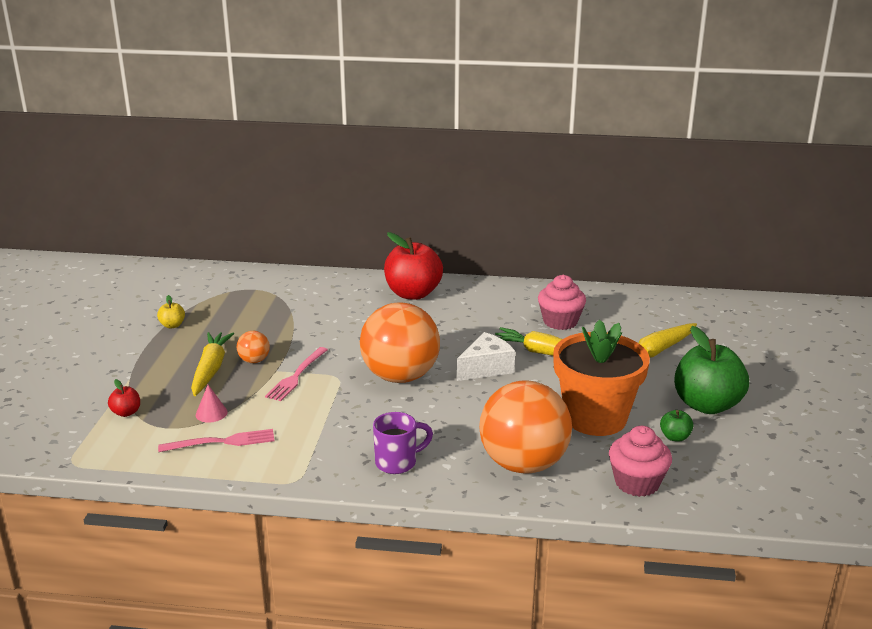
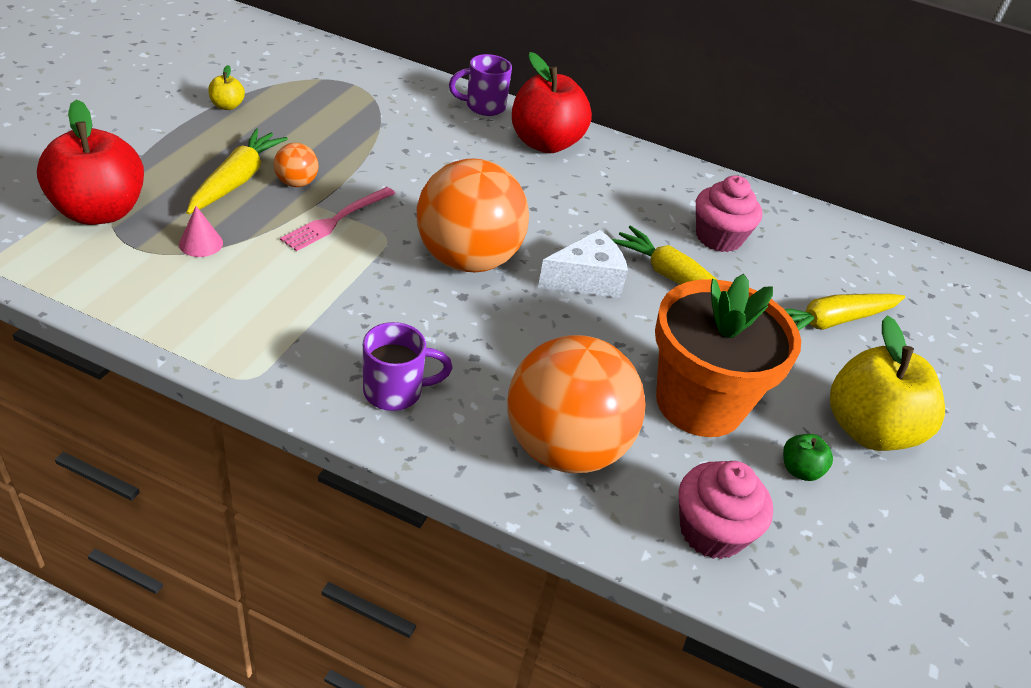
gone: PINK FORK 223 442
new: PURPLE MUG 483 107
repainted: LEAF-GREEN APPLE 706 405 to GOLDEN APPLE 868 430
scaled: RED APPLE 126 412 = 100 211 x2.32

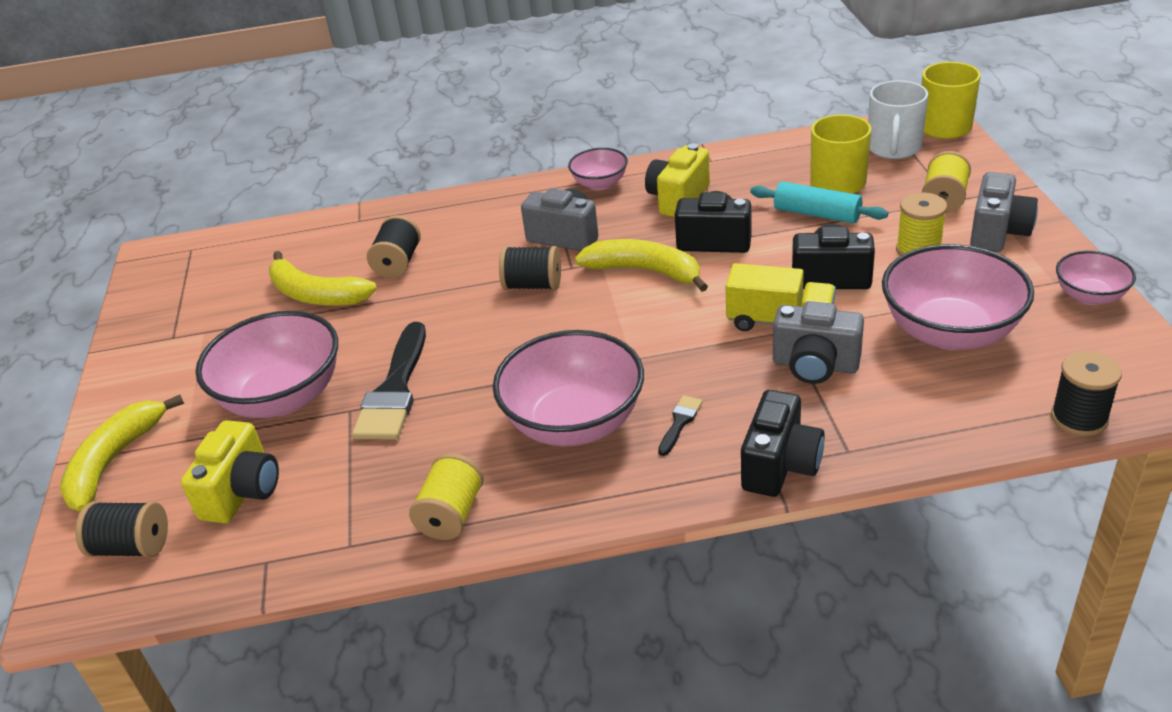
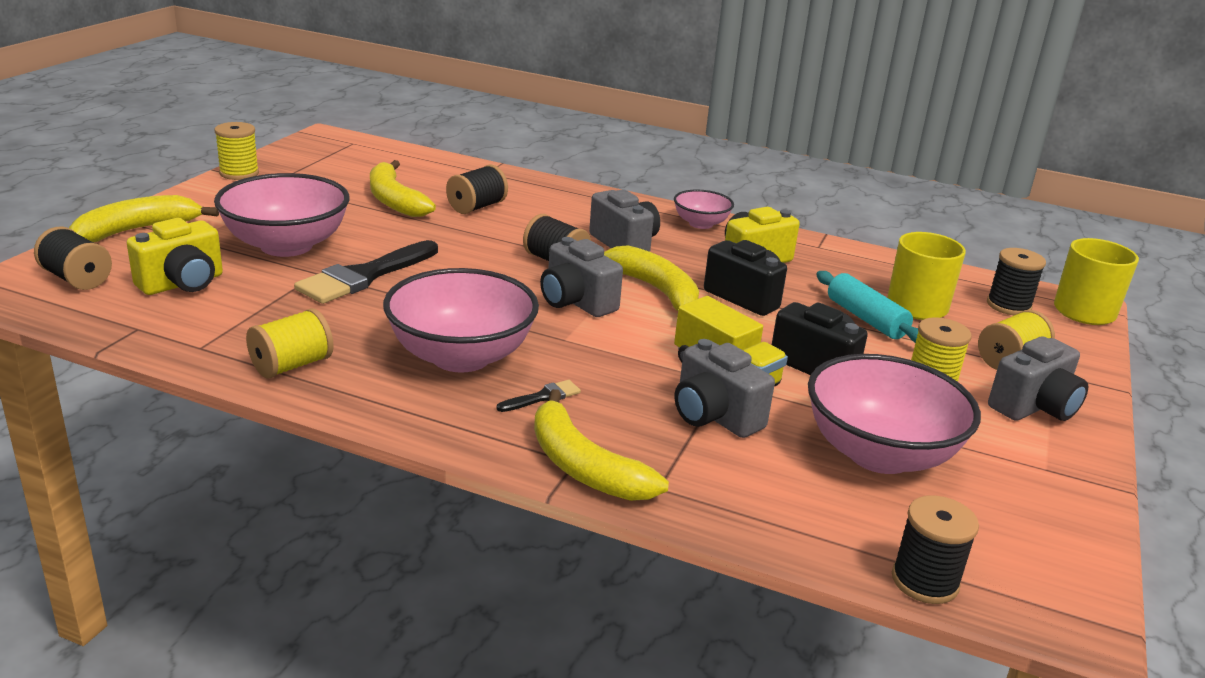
gone: PINK SERVING BOWL 1089 296
new: GOLDEN BOBBIN 239 173; GRAY PHOTO CAMERA 576 302
swapped: BLACK PHOTO CAMERA 780 466 to GOLDEN TOY BANANA 584 467; PURE WHITE MUG 894 148 to BLACK BOBBIN 1008 306

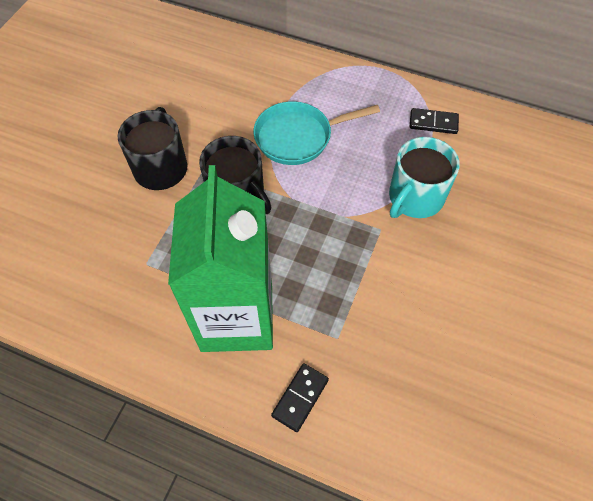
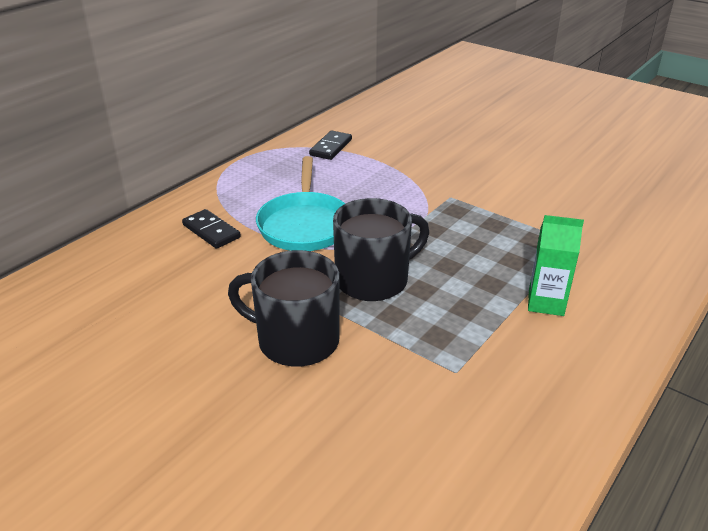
gone: AQUA MUG 415 197
shifted: BLACK DOMINO PIECE 300 397 to 211 231
scaled: LEAF-GREEN MILK CARTON 237 317 = 546 303 x0.41

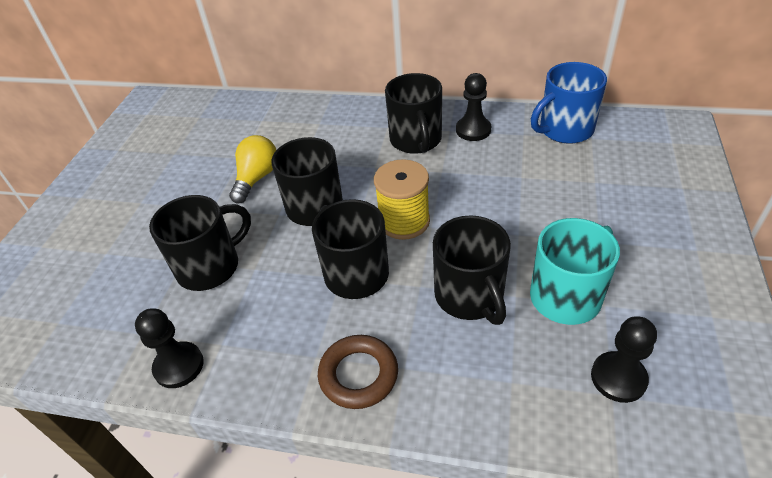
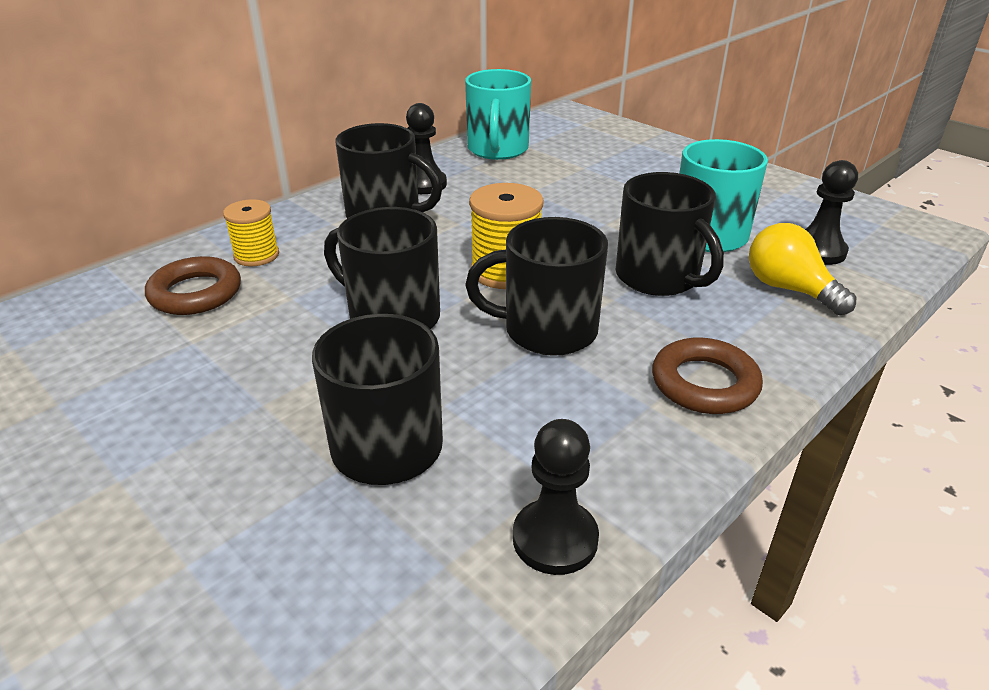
new: RUSSET HOOP 195 293; GOLDEN BOBBIN 256 255
shifted: GOLDEN LIGHTBULB 256 178 to 789 289
repainted: BLUE MUG 564 130 to AQUA MUG 497 150
rotated: BLACK MUG 470 296 = 659 277 45 degrees clockwise

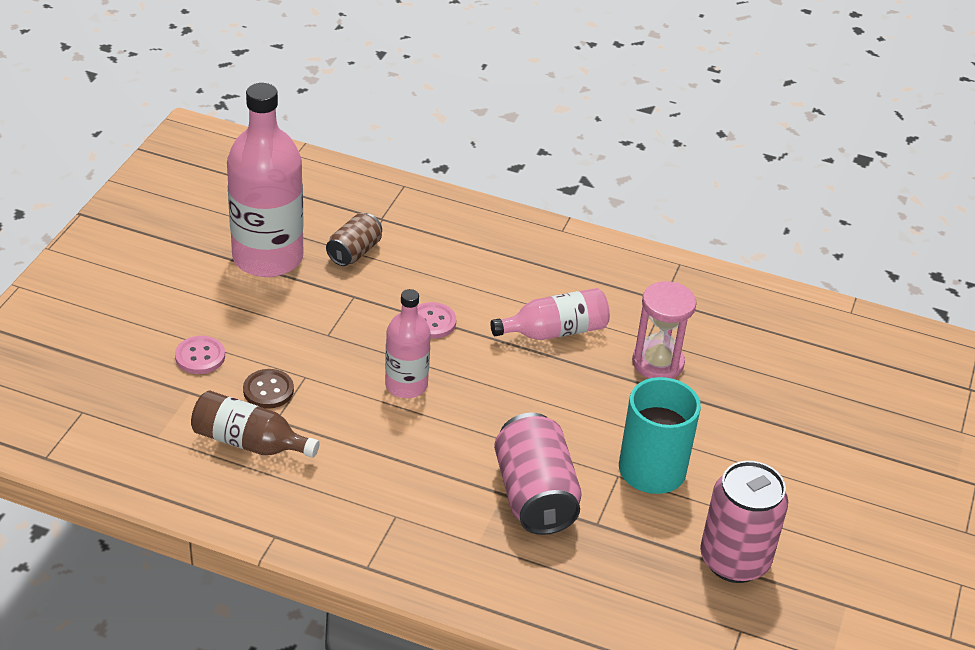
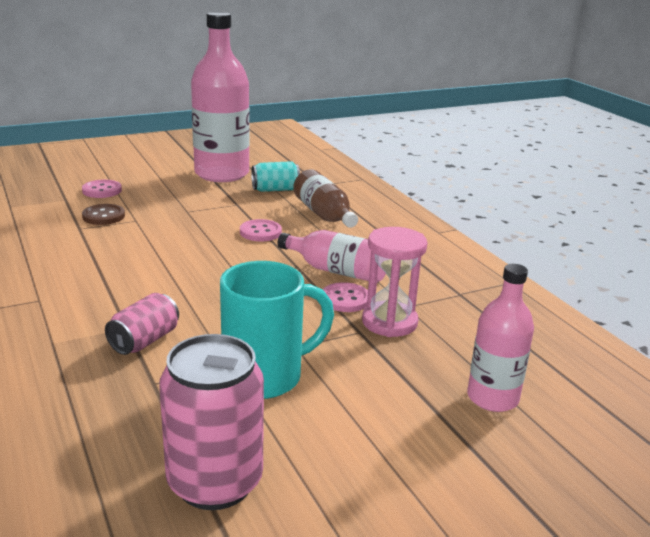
new: PINK SHIRT BUTTON 345 299
shifted: RUSSET DRINK BOTTLE 249 442 to 324 214; PINK DRINK BOTTLE 406 385 to 492 398
repainted: RUSSET SODA CAN 354 252 to AQUA SODA CAN 275 189
scaled: PINK SODA CAN 534 495 = 144 341 x0.58

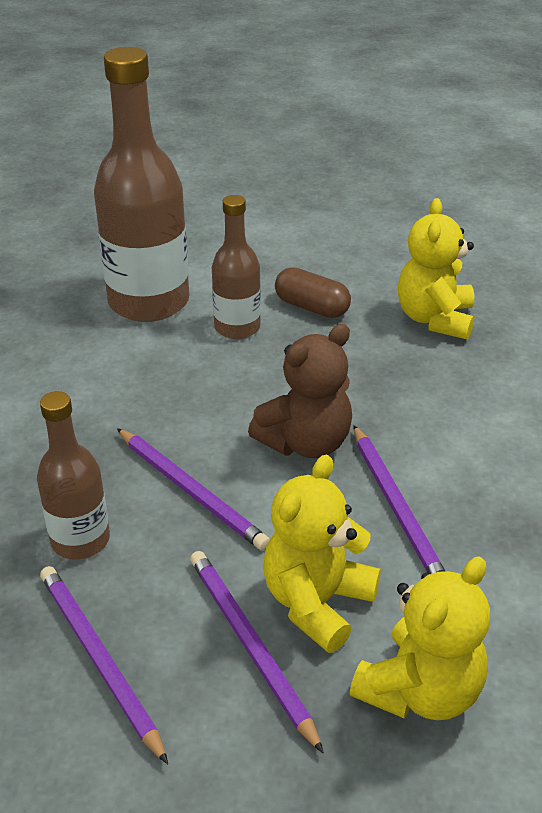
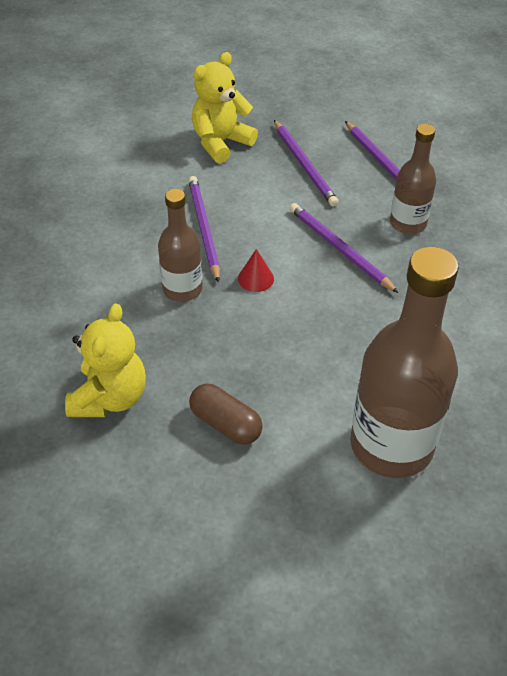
gone: GOLDEN TEDDY BEAR 317 602
shifted: RUSSET DRINK BOTTLE 237 327 to 182 289
swapped: RUSSET TEDDY BEAR 306 443 to RED CONE 256 278

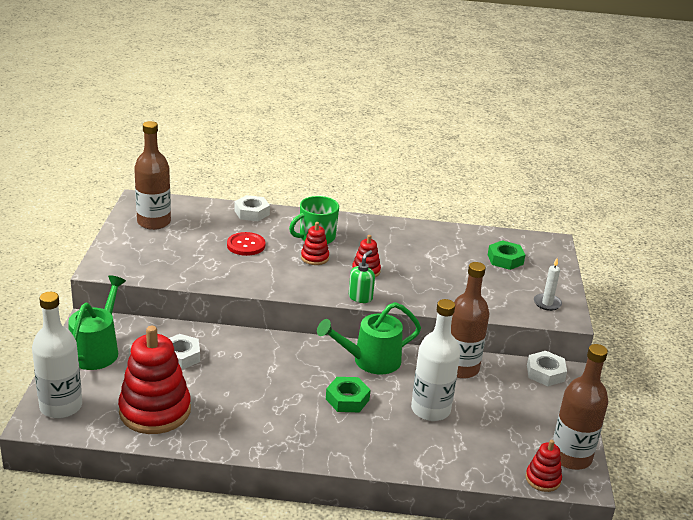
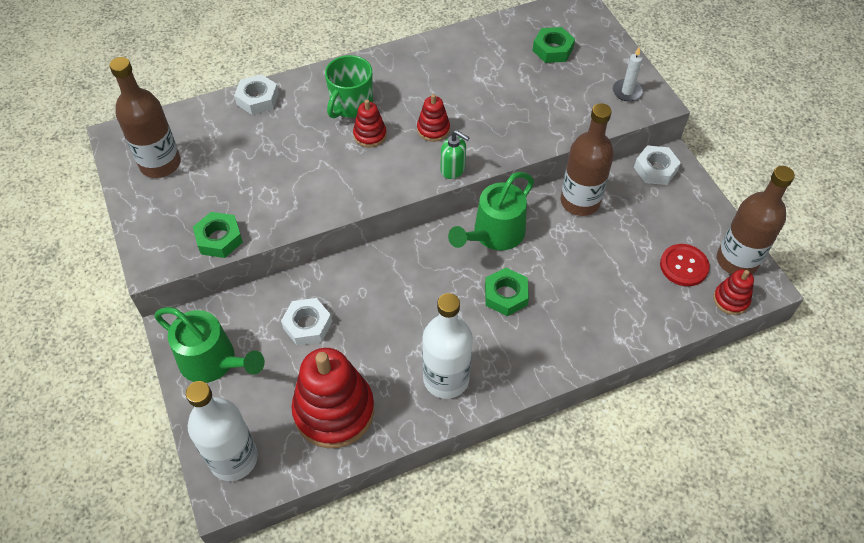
new: LEAF-GREEN NUT 219 239
shifted: RED SHIRT BUTTON 246 245 to 684 266; PURE WHITE DRINK BOTTLE 430 409 to 446 379
rotated: LEAF-GREEN WATERING CAN 97 350 = 214 362 135 degrees clockwise; LEAF-GREEN PUMP BOTTLE 360 297 = 453 169 120 degrees clockwise

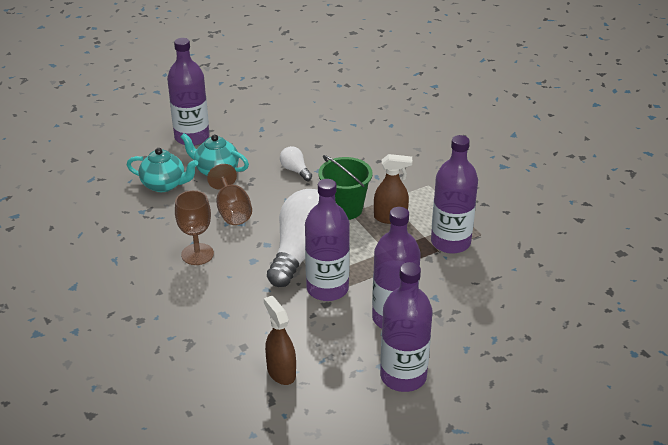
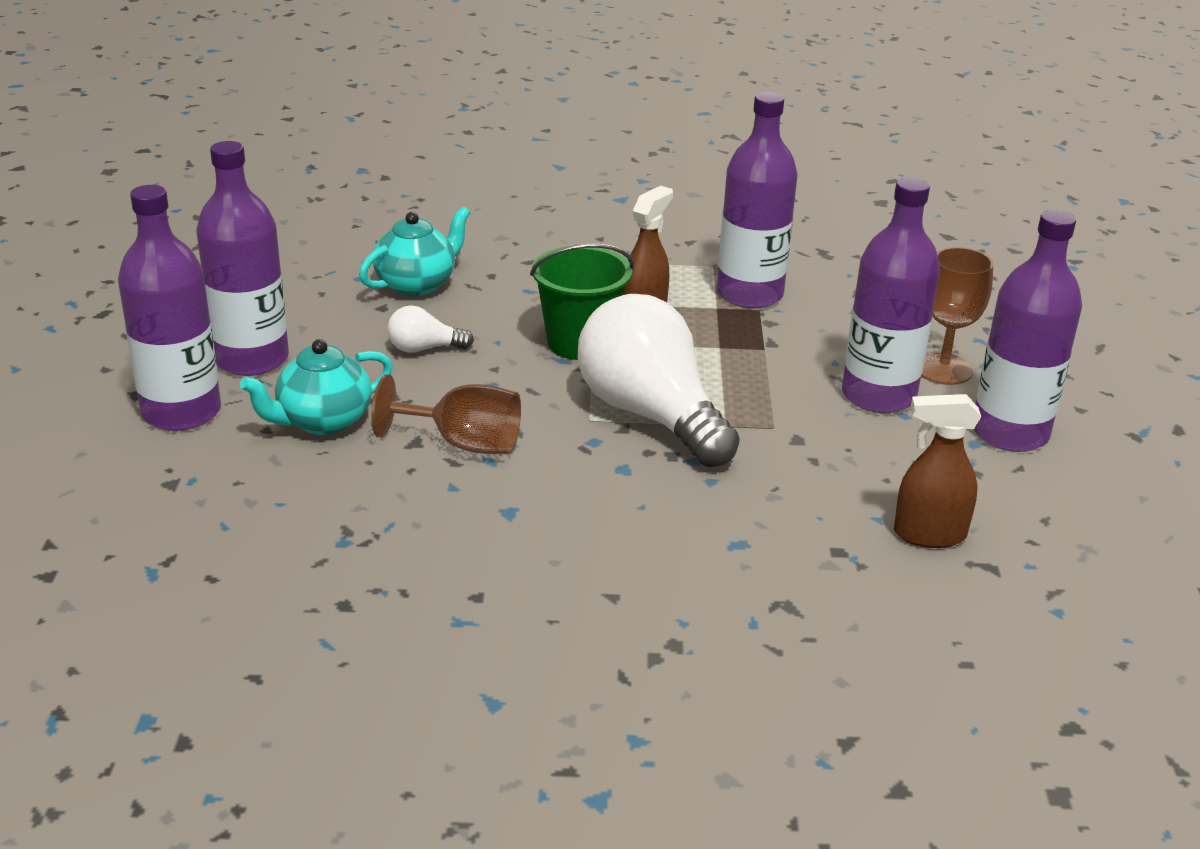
shifted: AQUA TEAPOT 164 185 to 417 284; RUSSET WINE GLASS 197 254 to 943 369; PURPLE DRINK BOTTLE 327 288 to 251 359

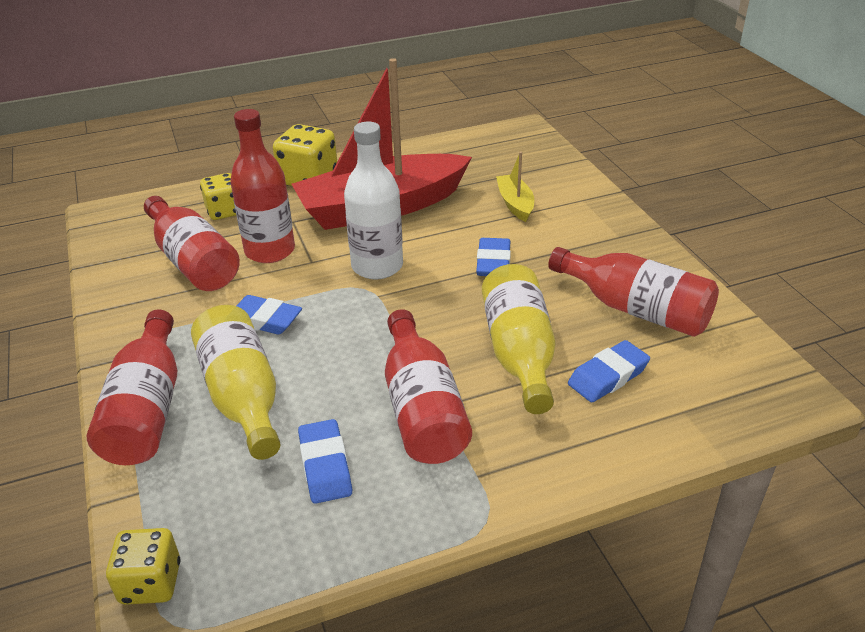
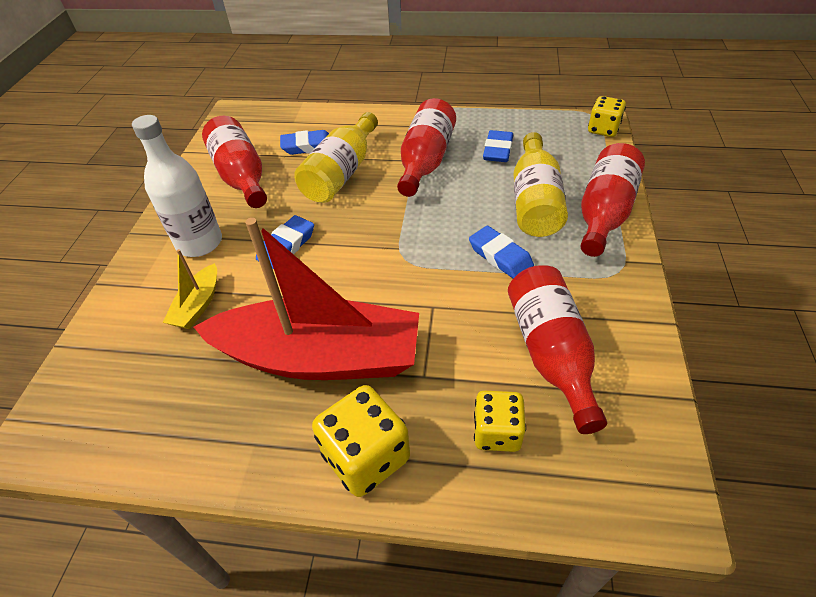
gone: RED DRINK BOTTLE 270 251
shifted: PURE WHITE DRINK BOTTLE 377 266 to 199 243

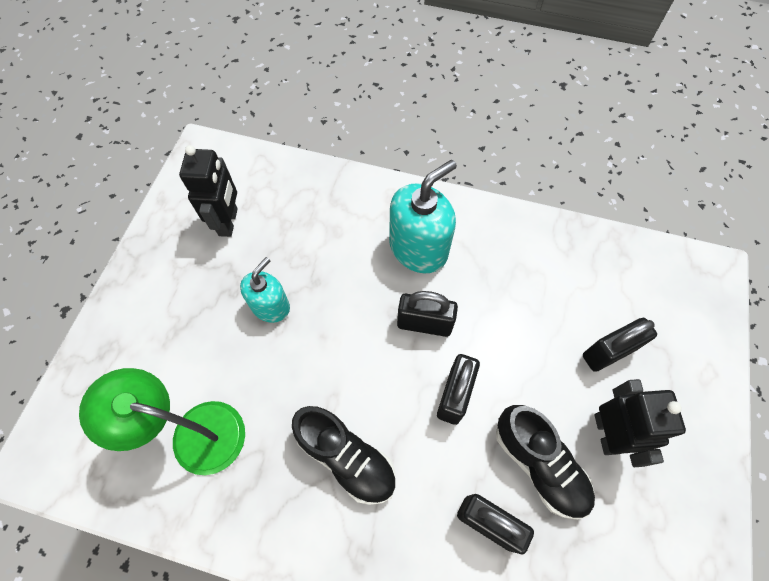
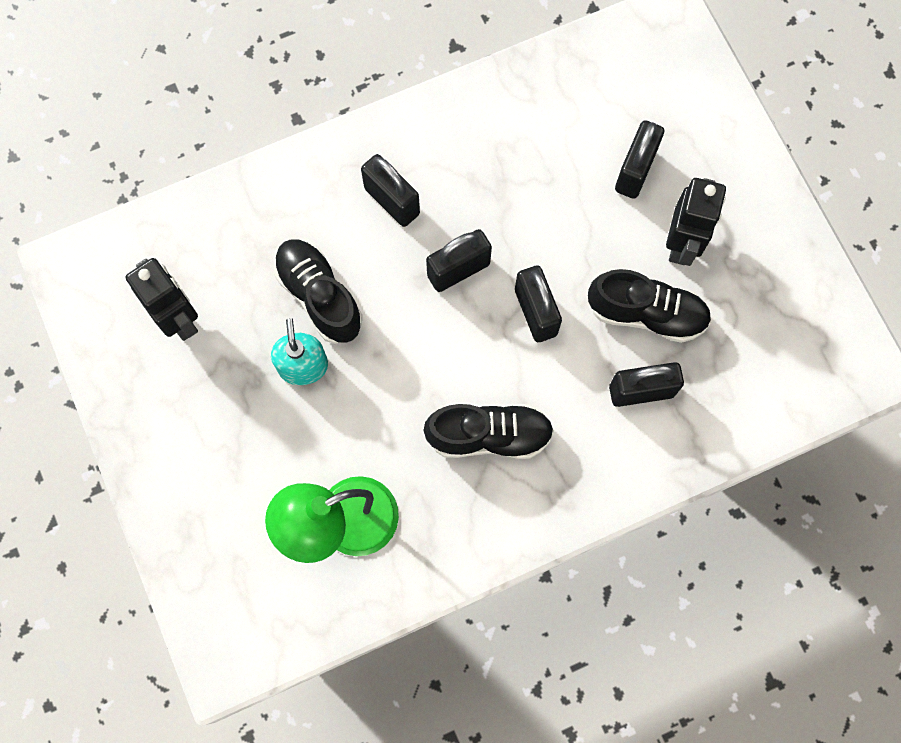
new: BLACK SHOE 319 296
swapped: AQUA PUMP BOTTLE 418 248 to BLACK LOCK 392 201
rotated: BLACK ROBOT 607 433 = 682 244 60 degrees clockwise

